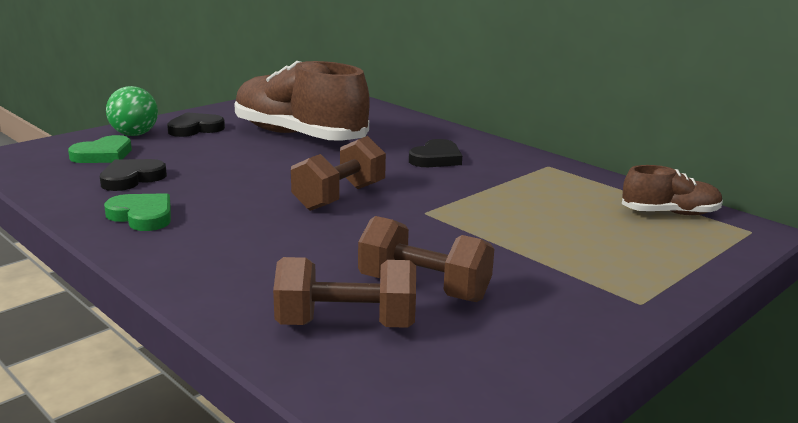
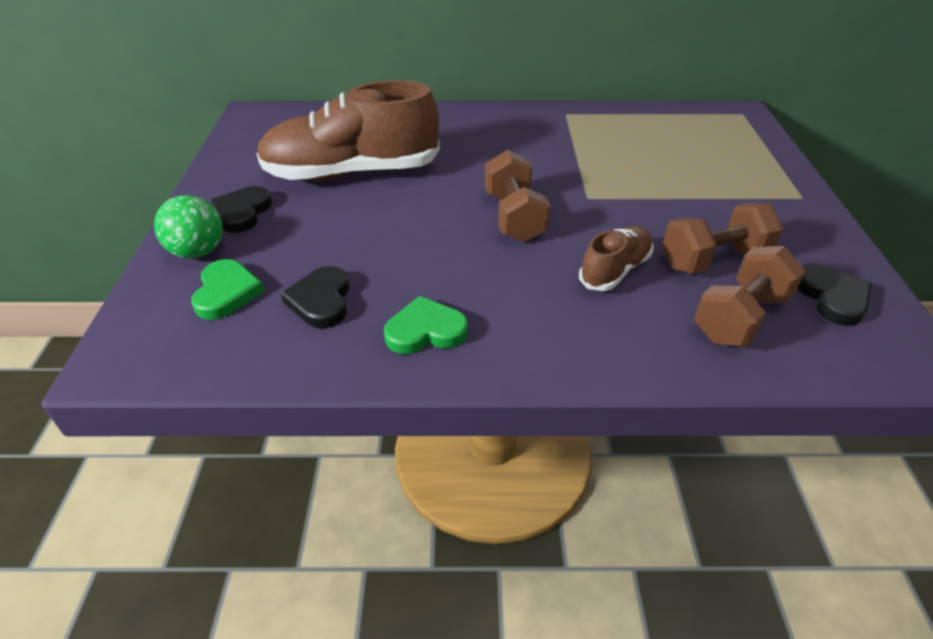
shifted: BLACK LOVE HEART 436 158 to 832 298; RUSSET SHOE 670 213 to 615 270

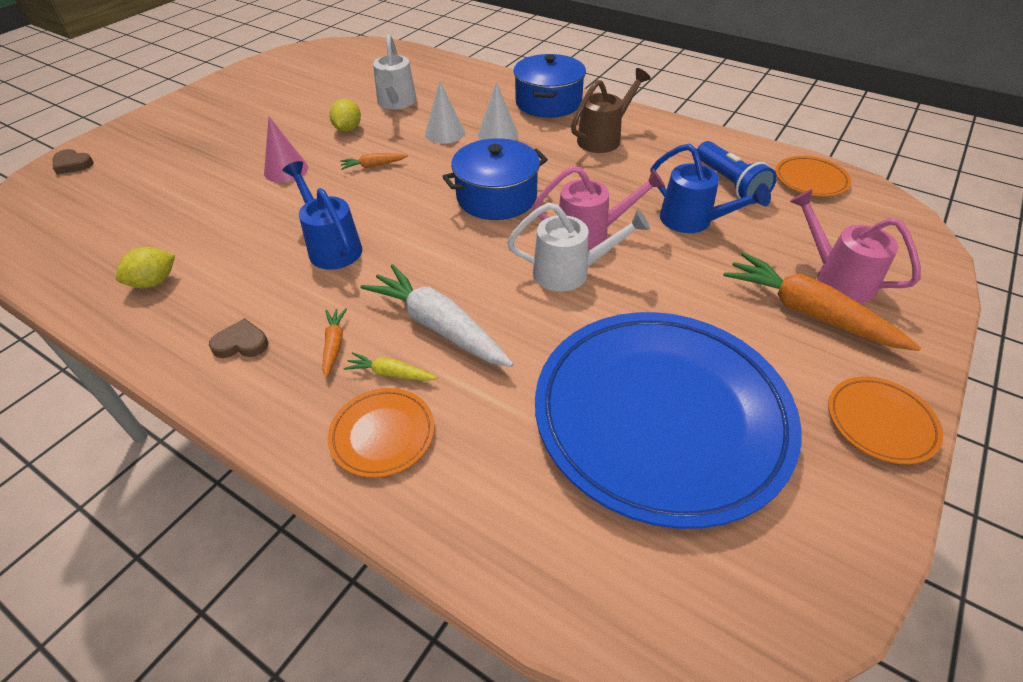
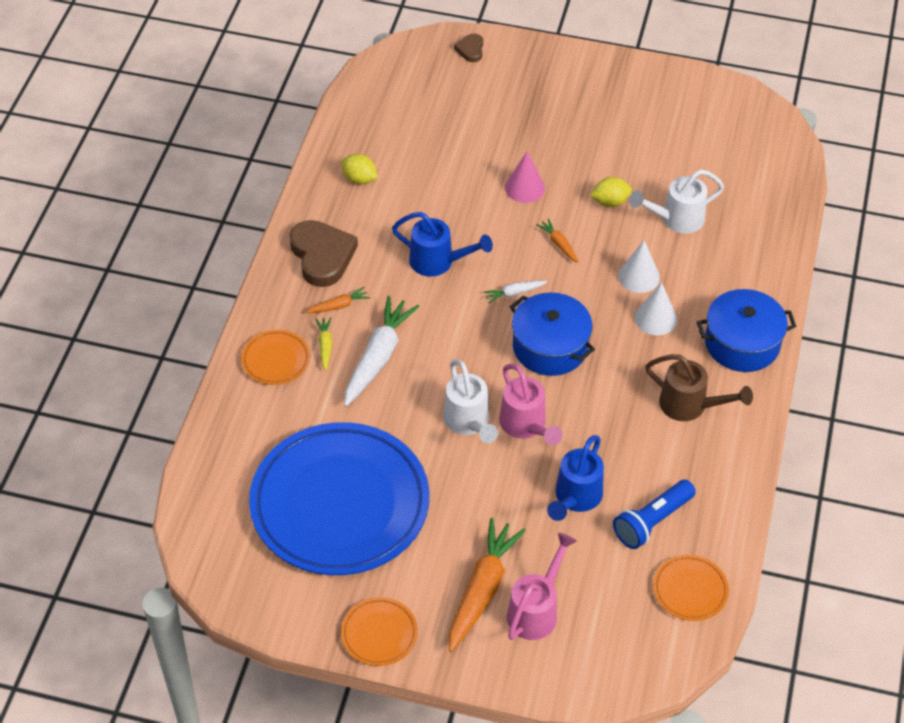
new: PURE WHITE ROOT VEGETABLE 514 293
rotated: BLUE WATERING CAN 332 247 = 437 262 75 degrees clockwise
scaled: RUSSET LOVE HEART 241 343 = 322 256 x2.01

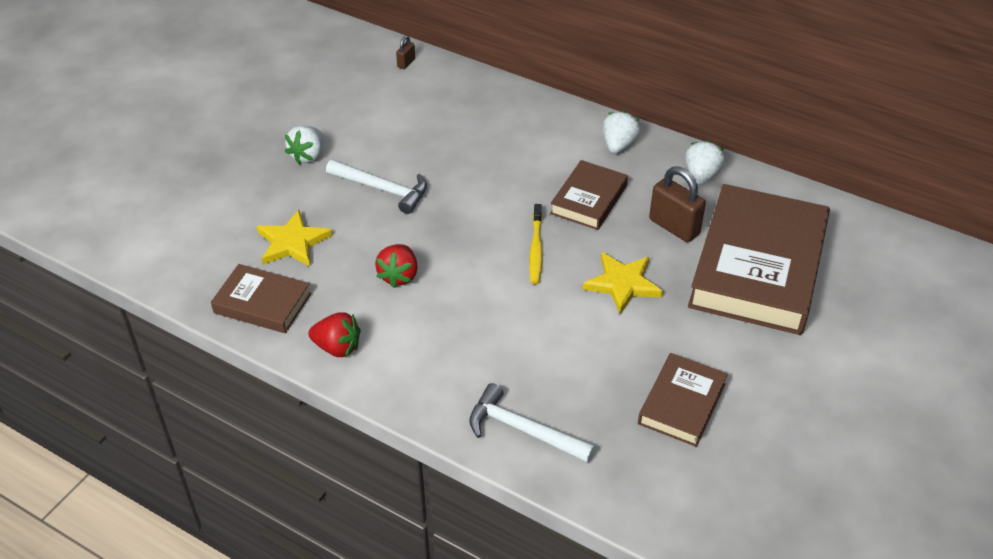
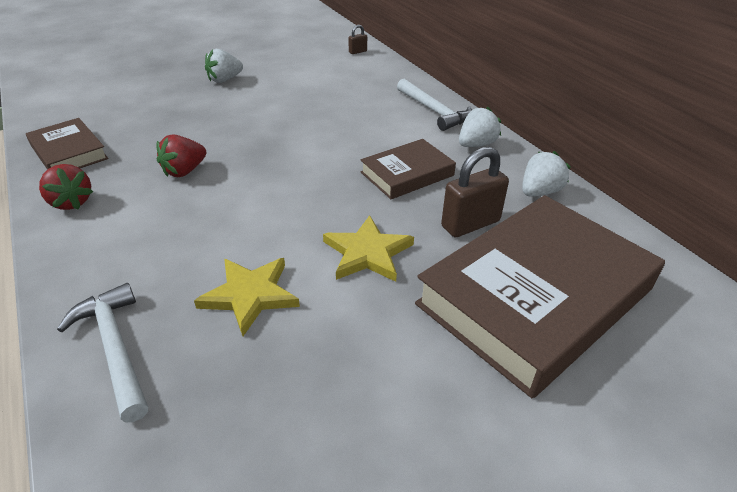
gone: GOLDEN TOOTHBRUSH 536 249; RUSSET HARDCOVER 682 404
shifted: GOLDEN FIVE-POINTED STAR 292 242 to 250 295; PURE WHITE CLAW HAMMER 383 189 to 434 111
rotated: RUSSET LOCK 674 227 = 470 224 75 degrees clockwise

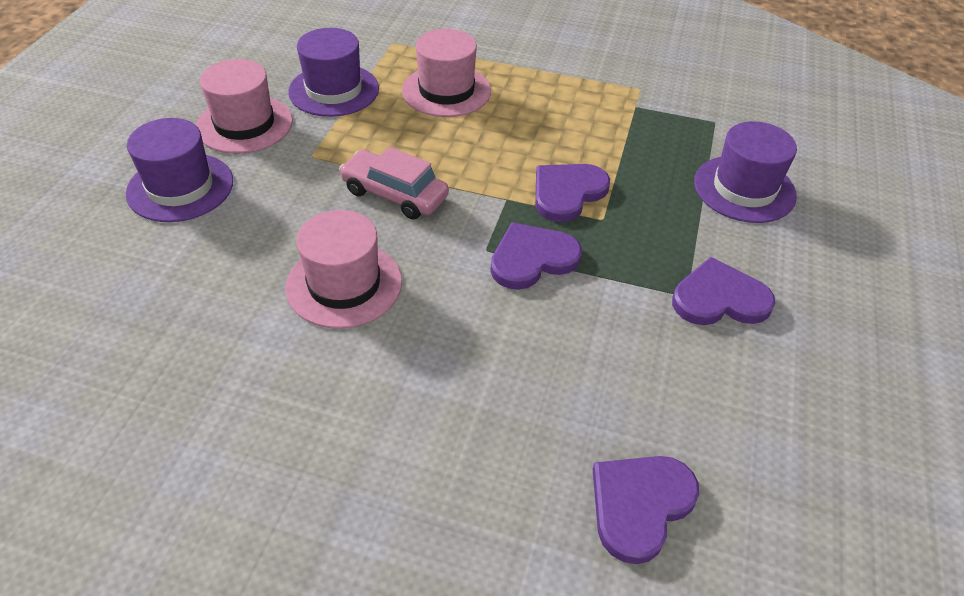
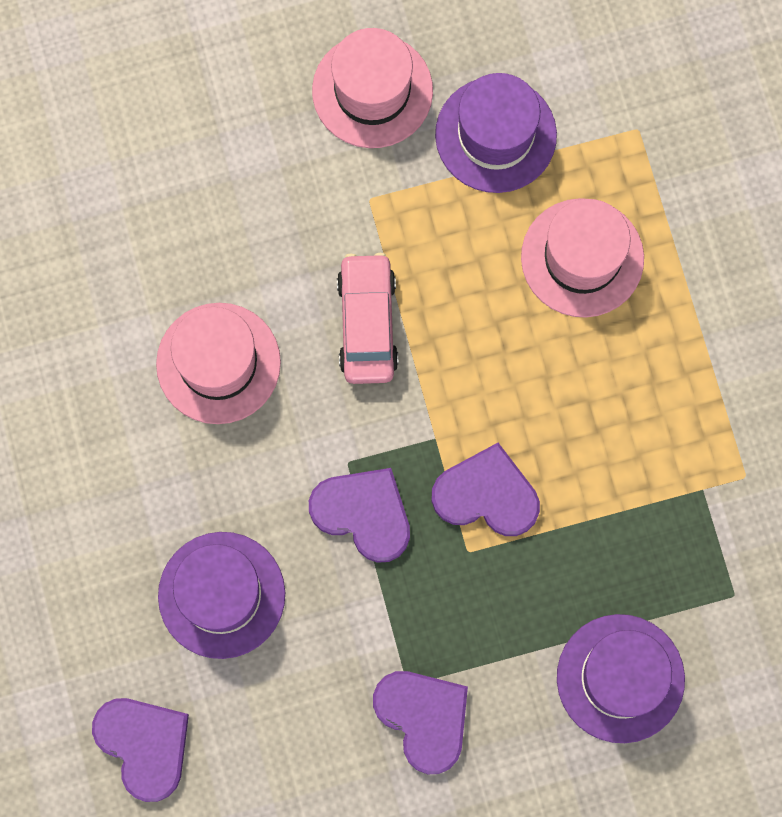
shifted: PURPLE TALL HAT 180 187 to 221 595
rotated: PURPLE LOVE HEART 640 505 = 144 745 45 degrees clockwise

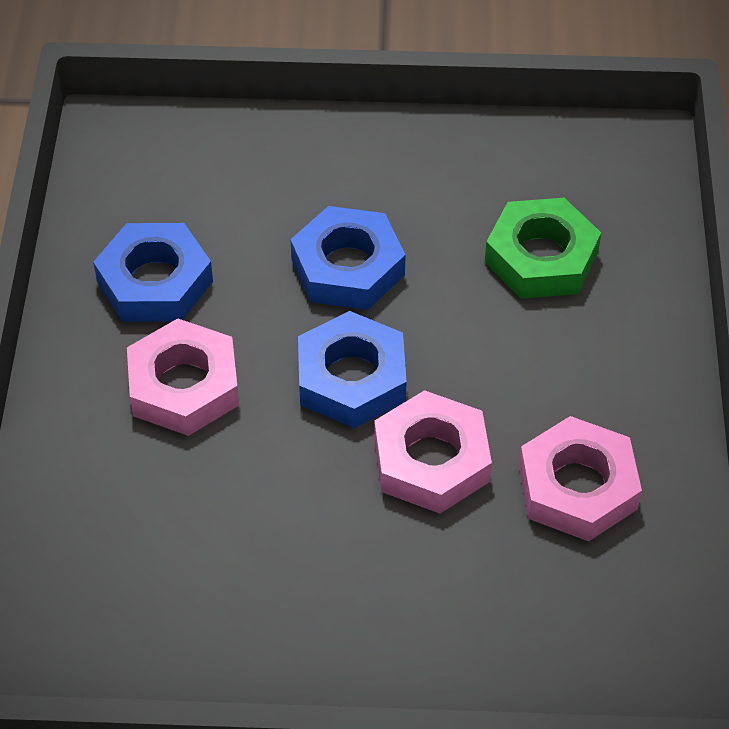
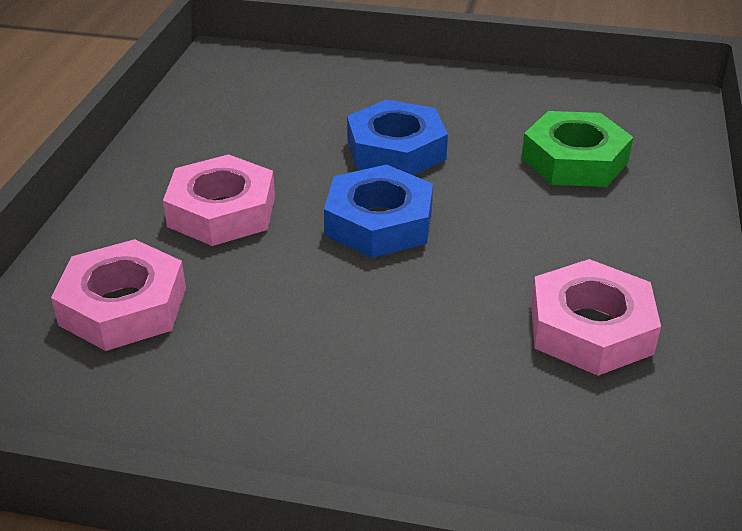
gone: BLUE NUT 155 281
shifted: PINK NUT 431 460 to 123 306

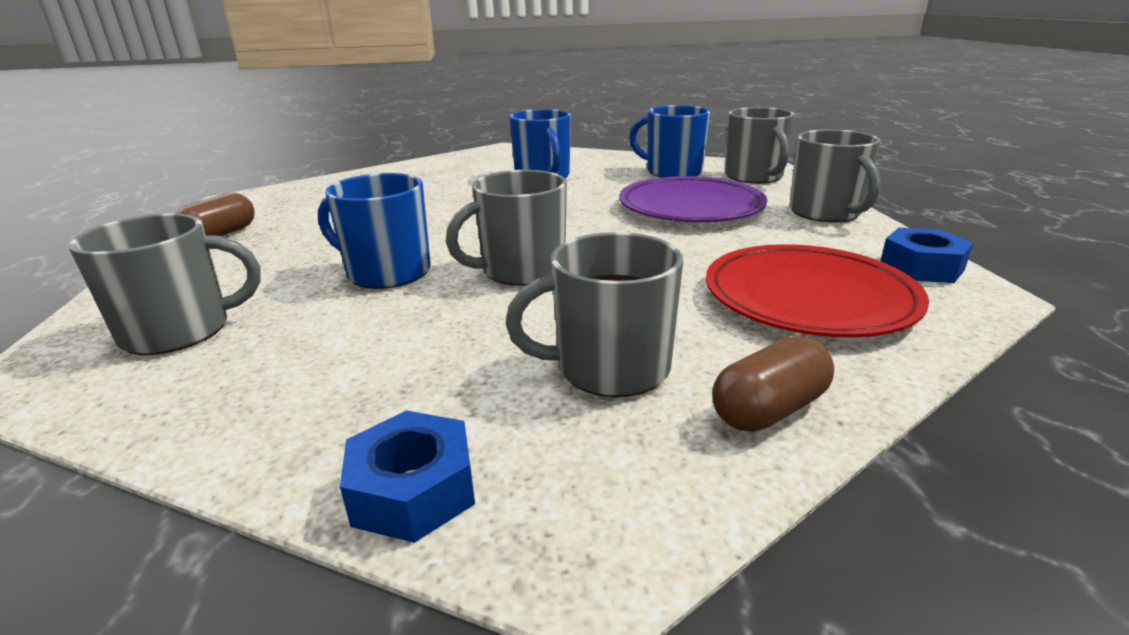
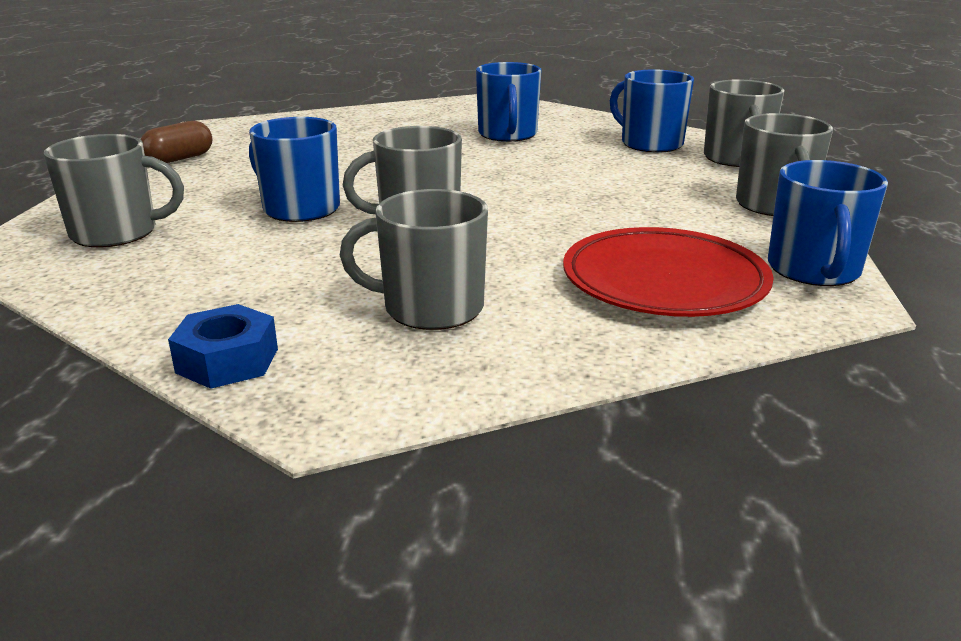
gone: PURPLE PLATE 690 207; RUSSET PILL 769 409
swapped: BLUE NUT 921 267 to BLUE MUG 814 270

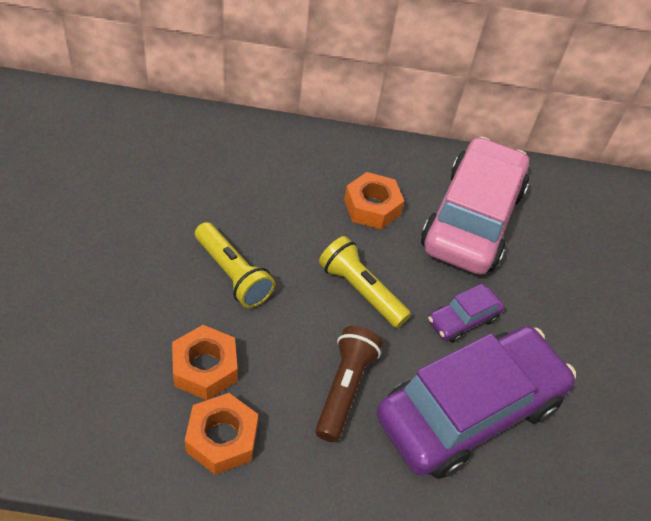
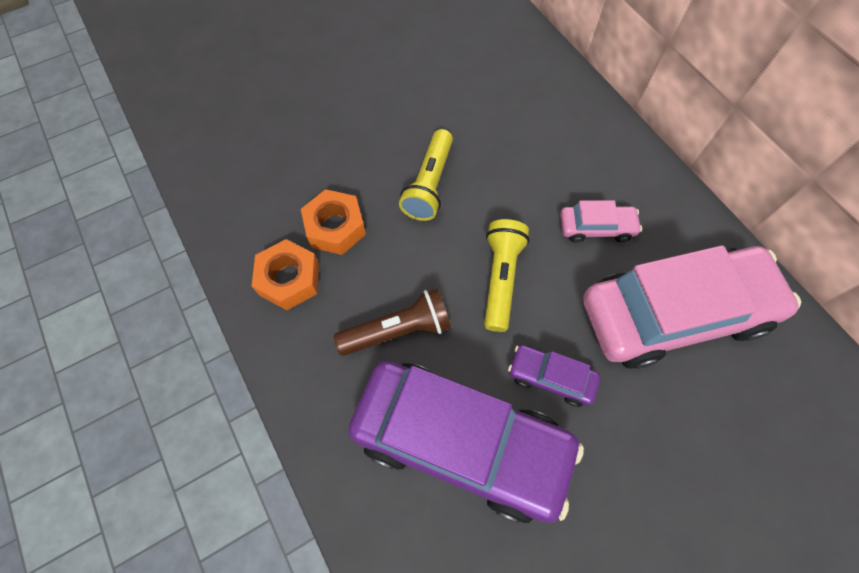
swapped: ORANGE-COLOURED NUT 372 207 to PINK CAR 596 227

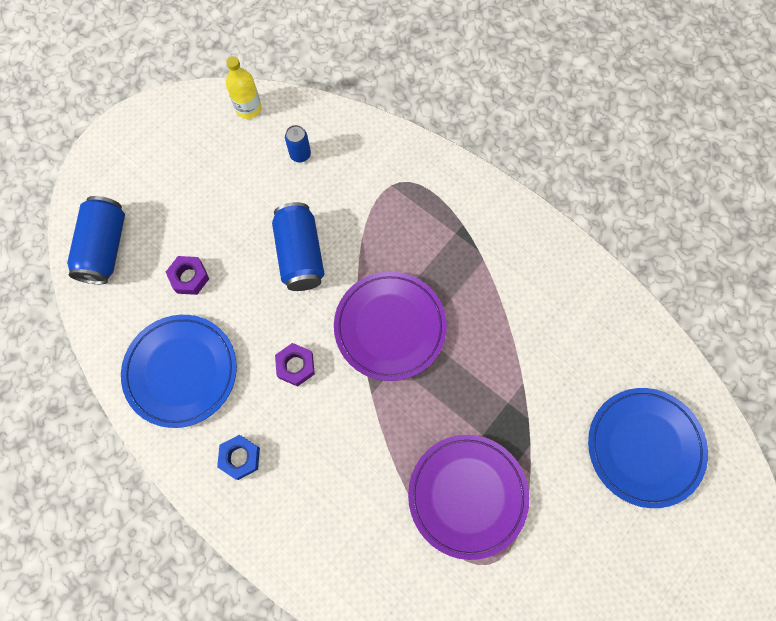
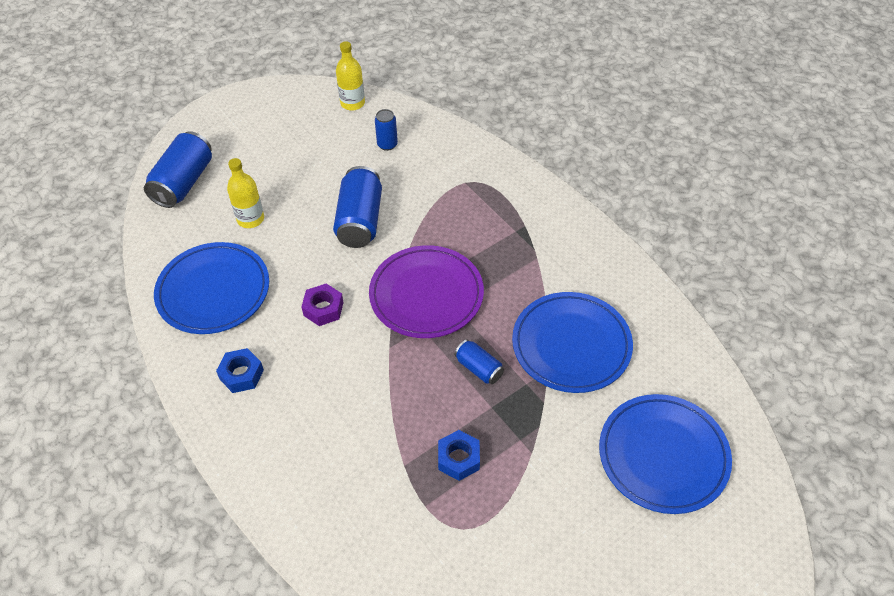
new: BLUE SODA CAN 479 368; BLUE PLATE 571 345
swapped: PURPLE NUT 189 277 to GOLDEN DRINK BOTTLE 250 219; PURPLE PLATE 467 496 to BLUE NUT 459 458

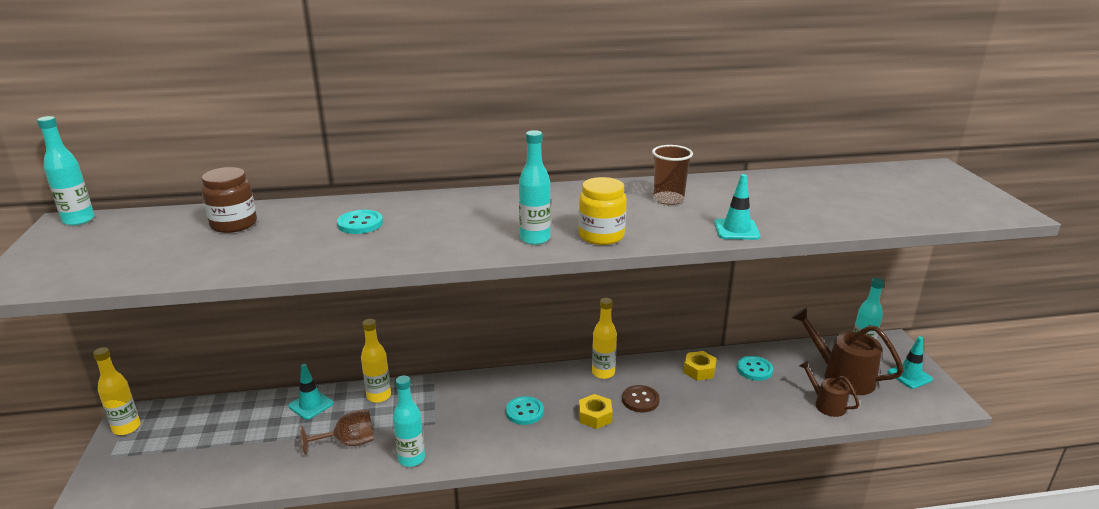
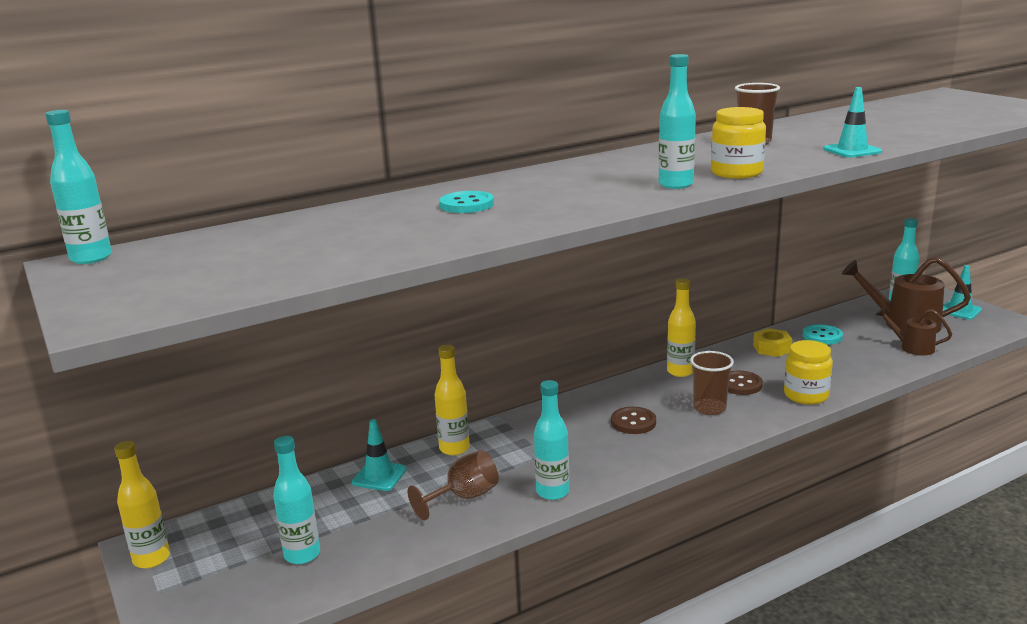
gone: RUSSET JAM JAR 234 224
new: AQUA DRINK BOTTLE 302 555; GOLDEN JAM JAR 806 395
swapped: GOLDEN NUT 595 416 to RUSSET TUMBLER 709 408
repainted: AQUA SHIRT BUTTON 524 412 to RUSSET SHIRT BUTTON 633 422

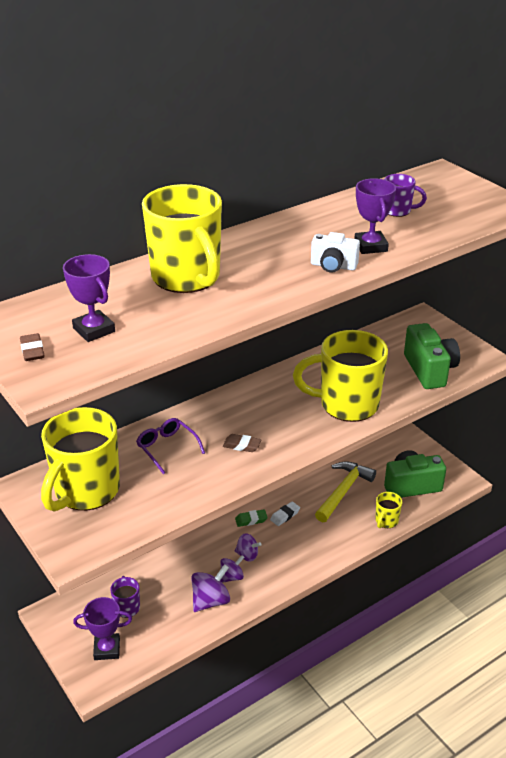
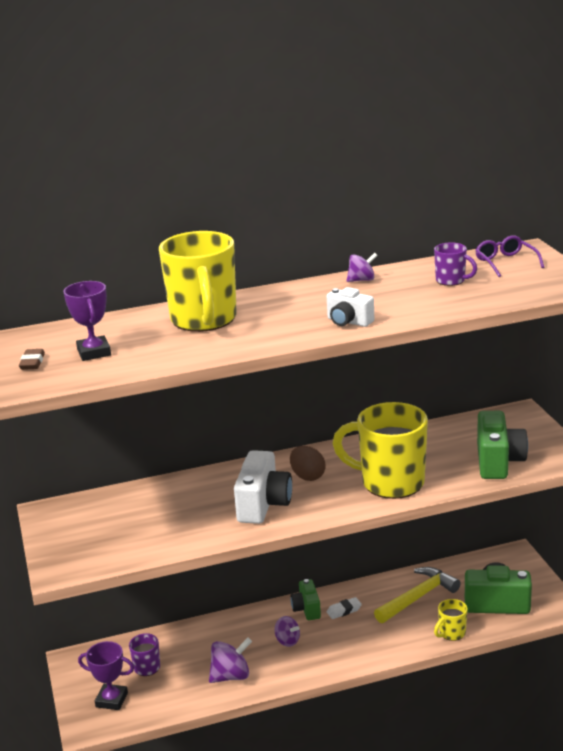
gone: GOLDEN MUG 85 491; PURPLE TROPHY 370 246
new: RUSSET EGG SHAPE 307 476
shifted: PURPLE GLASSES 167 448 to 505 262; PURPLE TOY TOP 231 577 to 362 280
swapped: RUSSET ERASER 242 445 to PURE WHITE PHOTO CAMERA 263 505; LEAF-GREEN ERASER 251 520 to LEAF-GREEN PHOTO CAMERA 306 609

